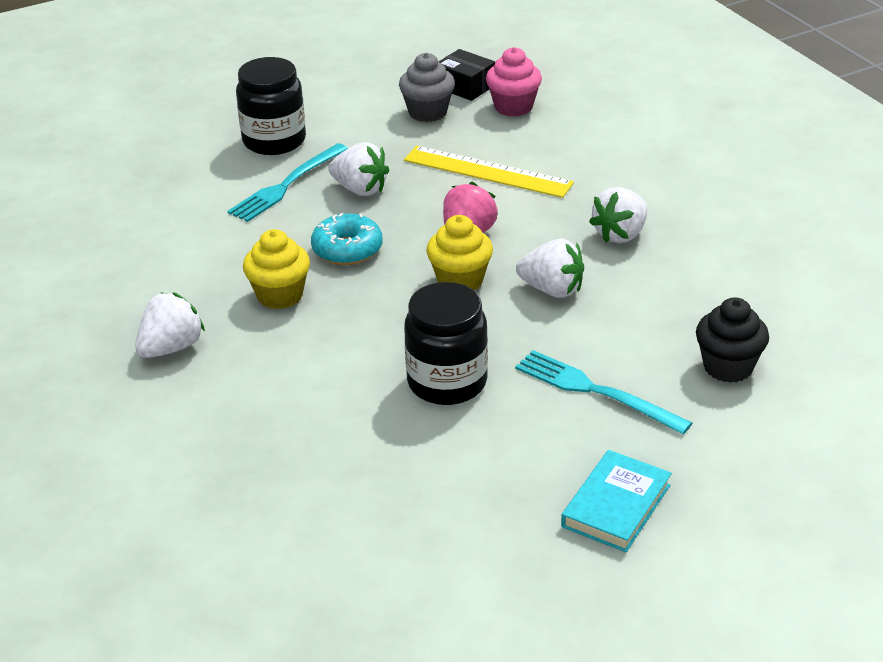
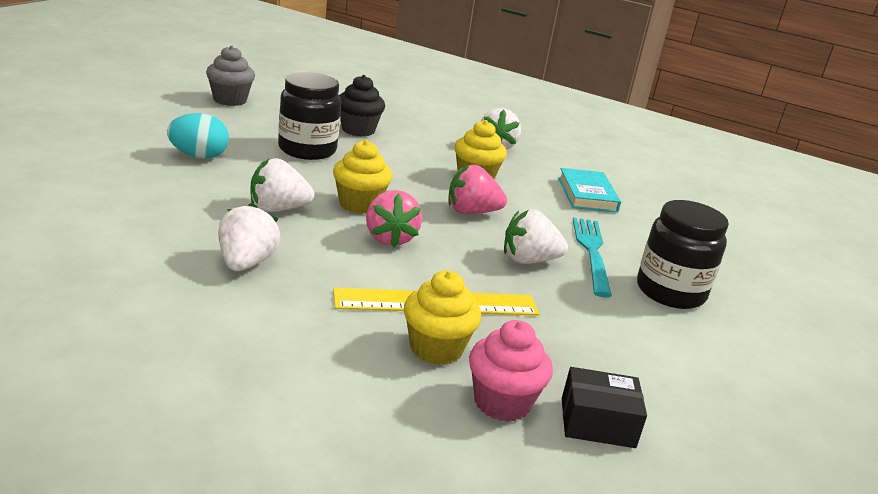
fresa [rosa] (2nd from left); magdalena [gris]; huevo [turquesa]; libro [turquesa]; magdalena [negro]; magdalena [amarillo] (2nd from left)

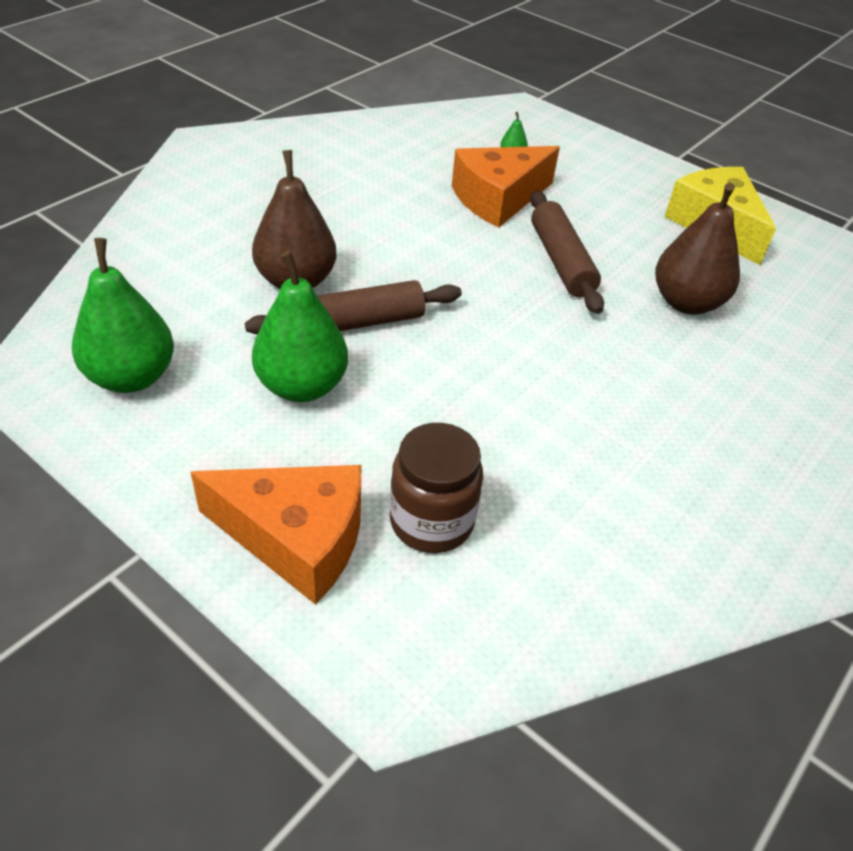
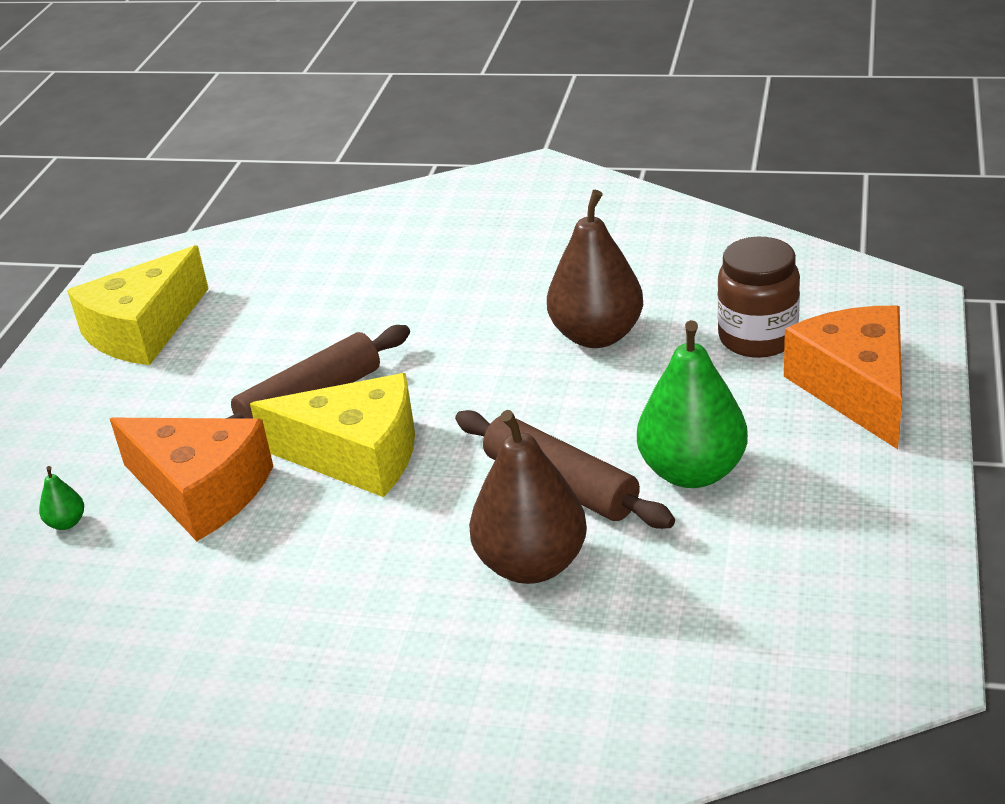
pera [verde] (1st from left in the first image); pera [marrón] (2nd from left); queso [amarillo] (2nd from left)

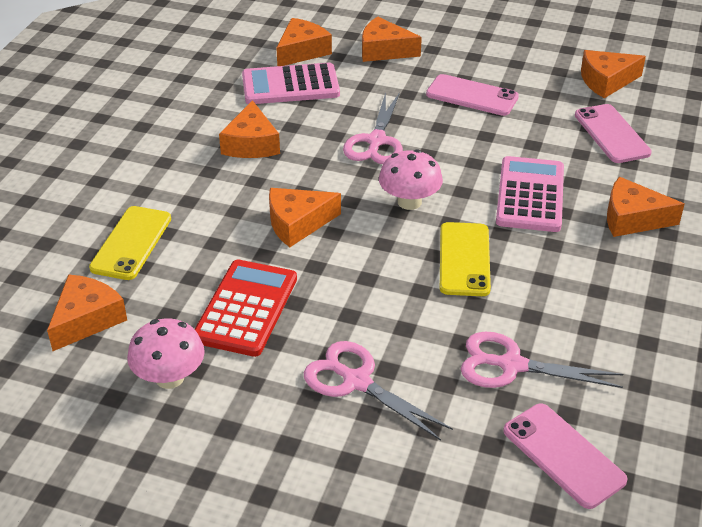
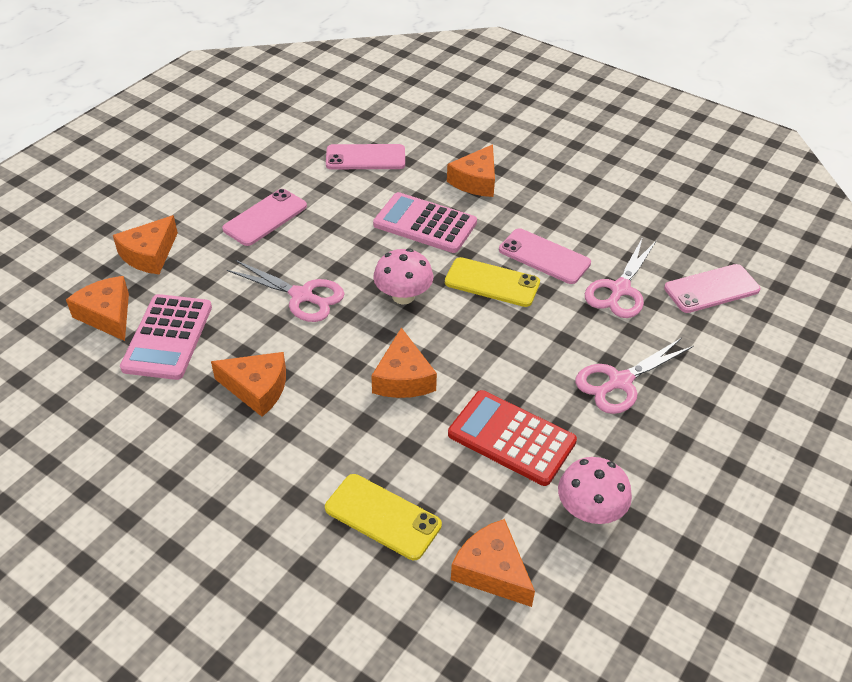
queso [naranja] (6th from left in the first image); móvil [rosa] (3rd from left)

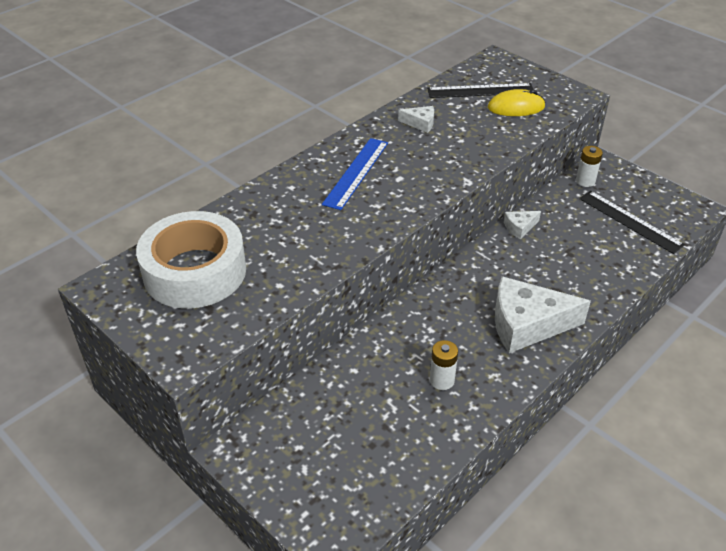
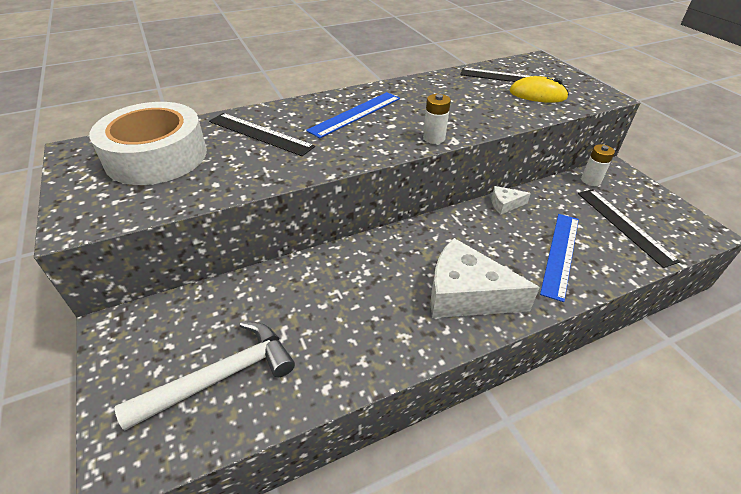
queso [blanco] (1st from left in the first image); pila [blanco] (1st from left); martillo [blanco]; regla [negro] (1st from left); regla [azul] (2nd from left)

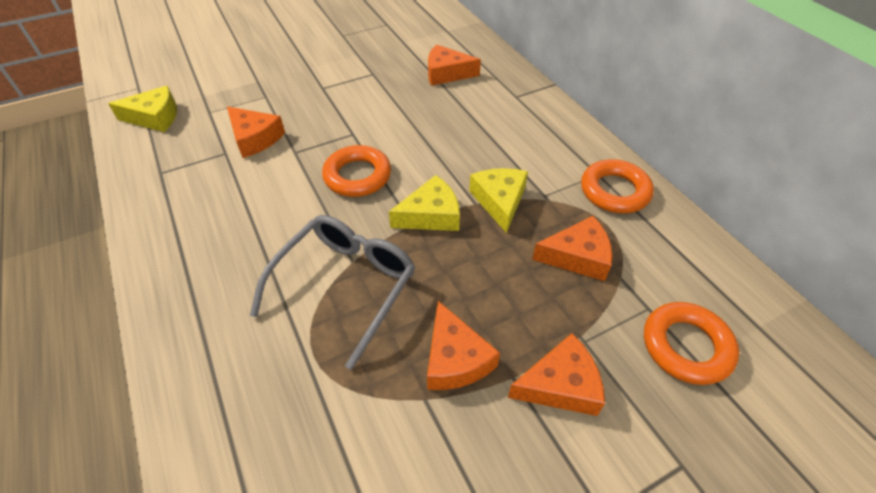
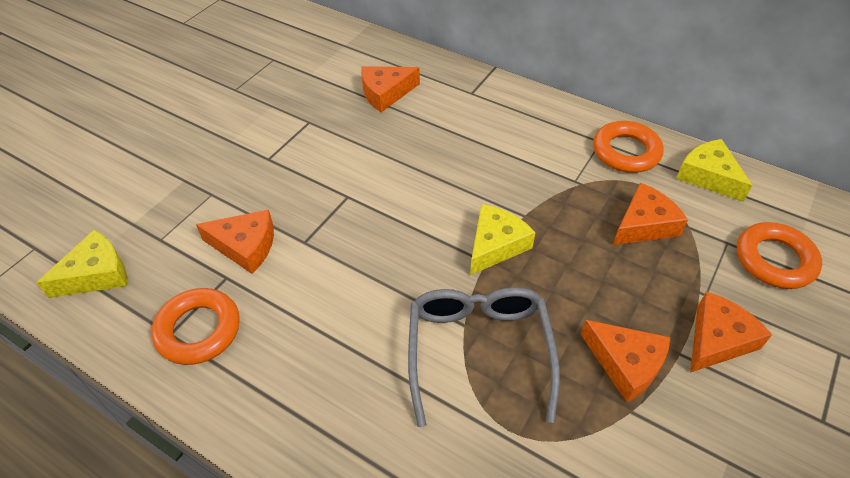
anillo [naranja] (1st from left); queso [amarillo] (3rd from left)

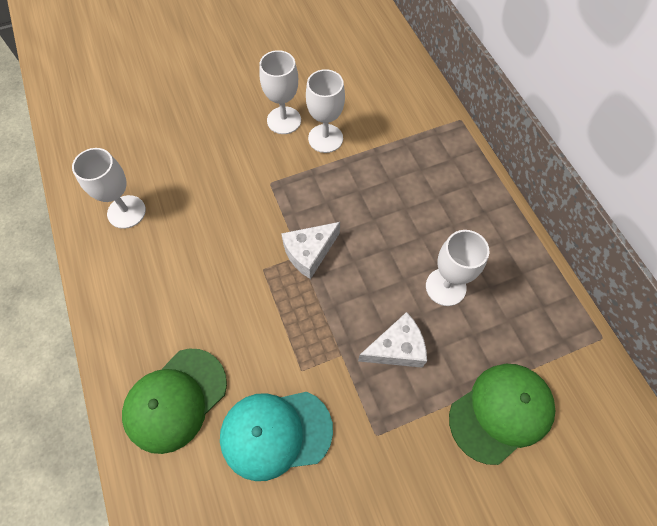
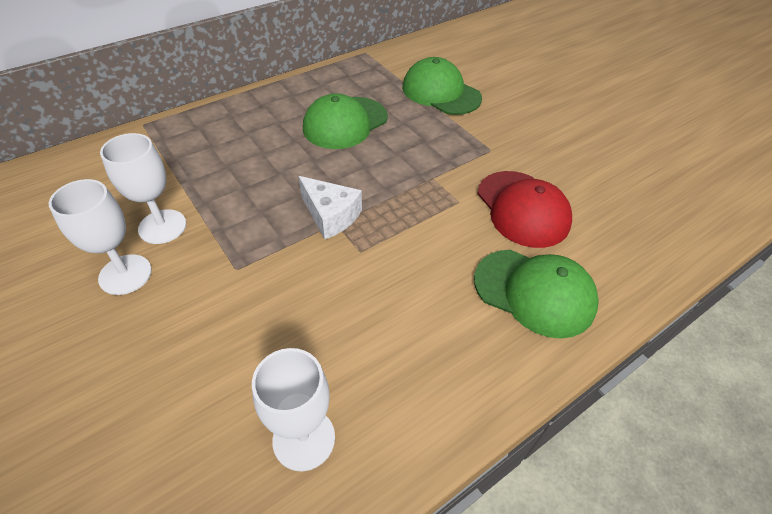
gorra [rojo]; queso [blanco] (2nd from left in the first image); gorra [verde] (1st from left)

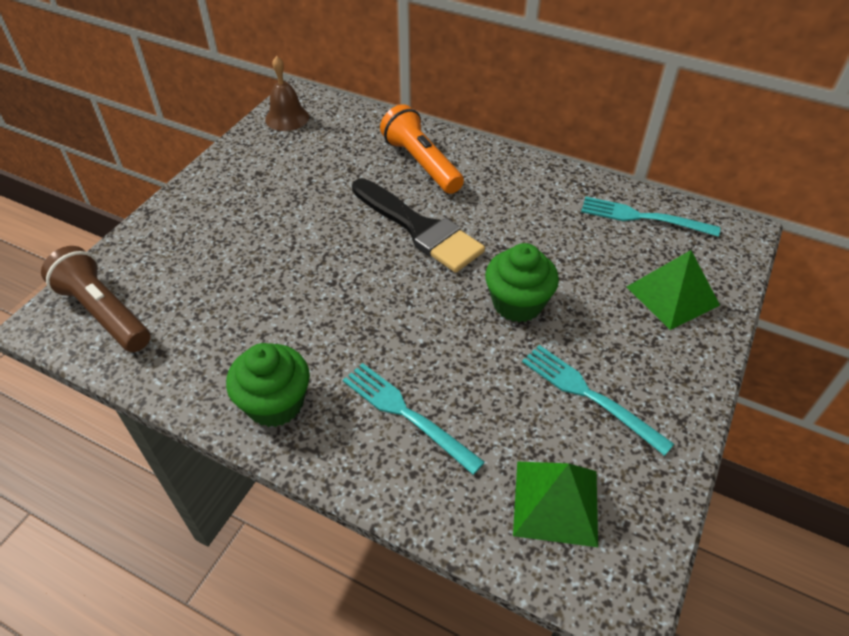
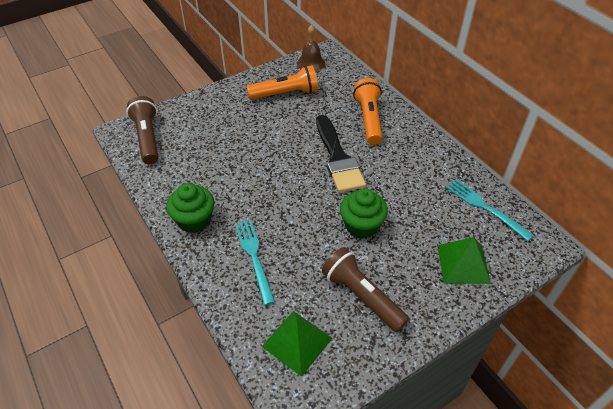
lámpara de mano [marrón] (2nd from left); lámpara de mano [naranja] (1st from left)

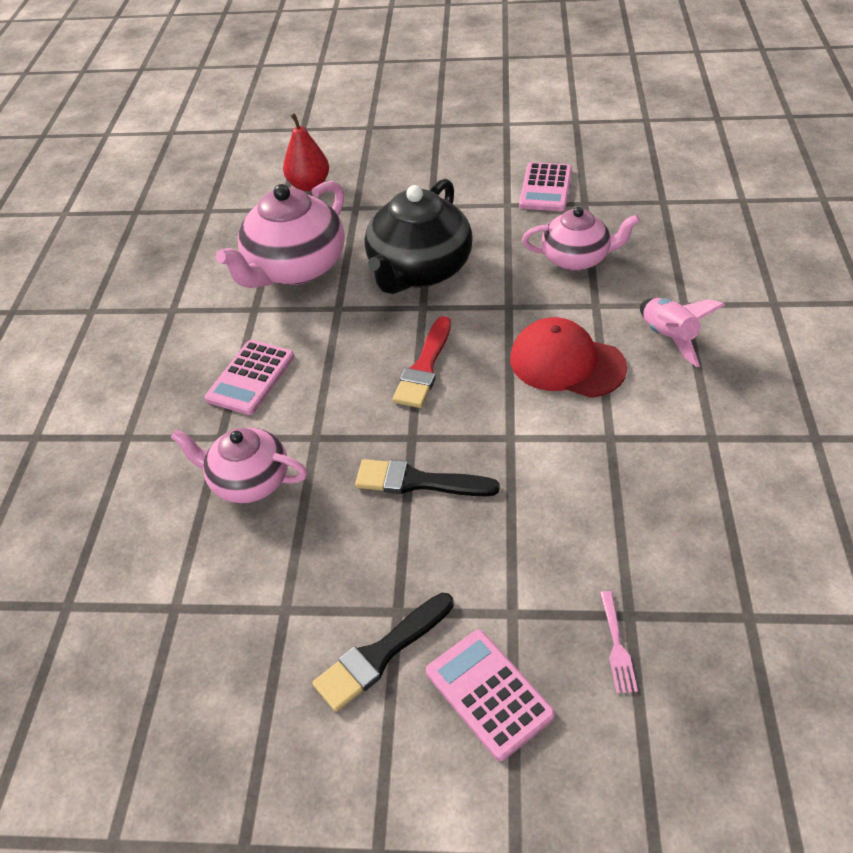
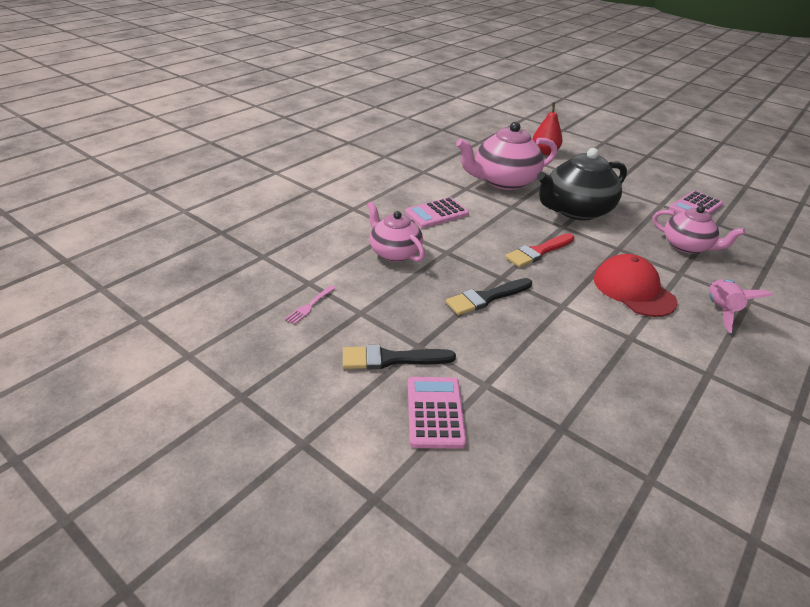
pincel [negro] (2nd from left); tenedor [rosa]

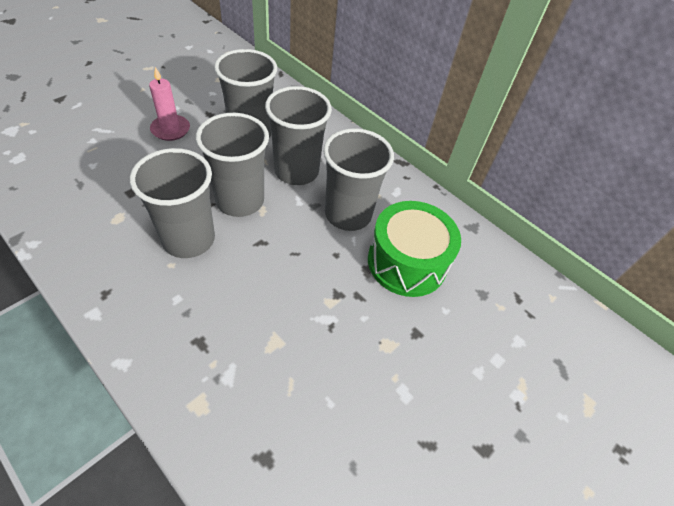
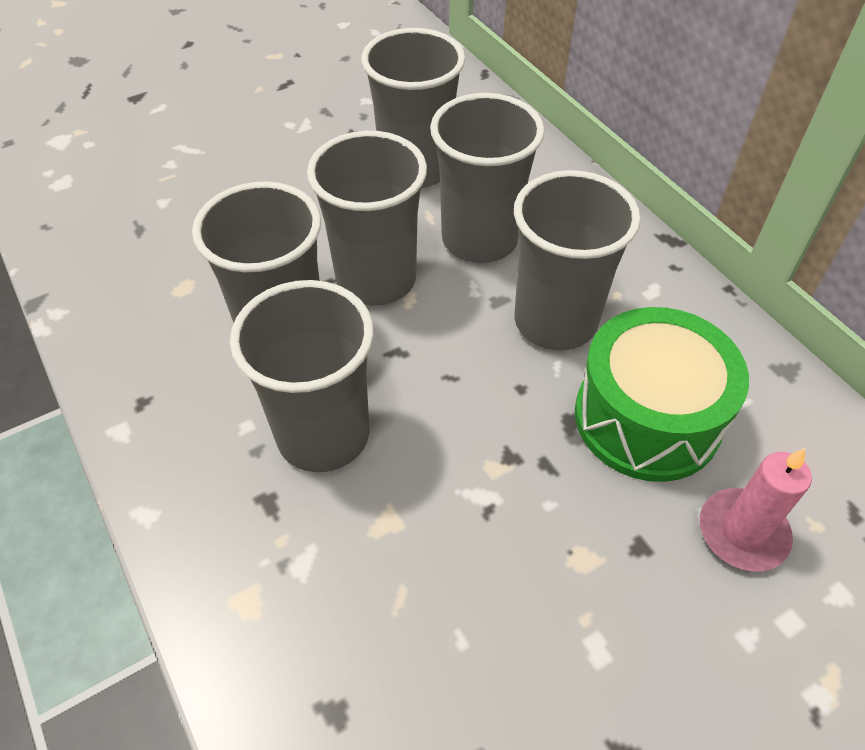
vela [rosa]; vaso [gris] (2nd from left)

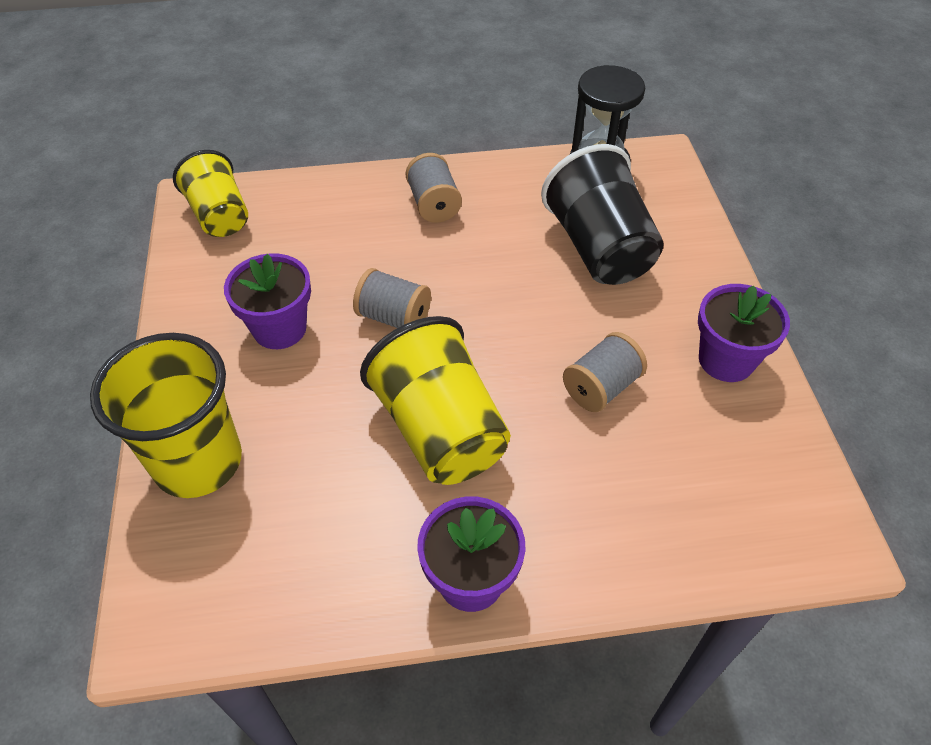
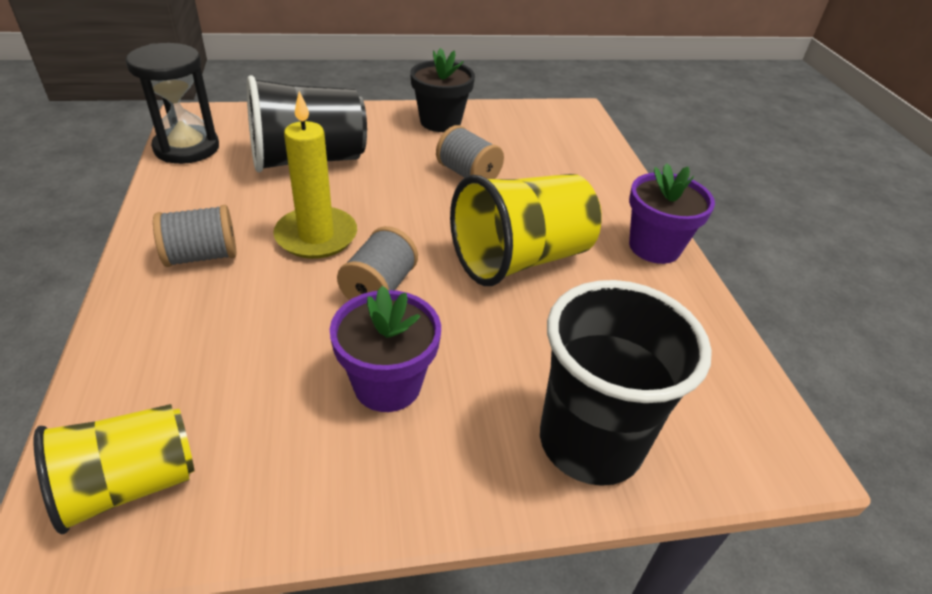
vaso [negro] (2nd from left); maceta [negro]; vela [amarillo]

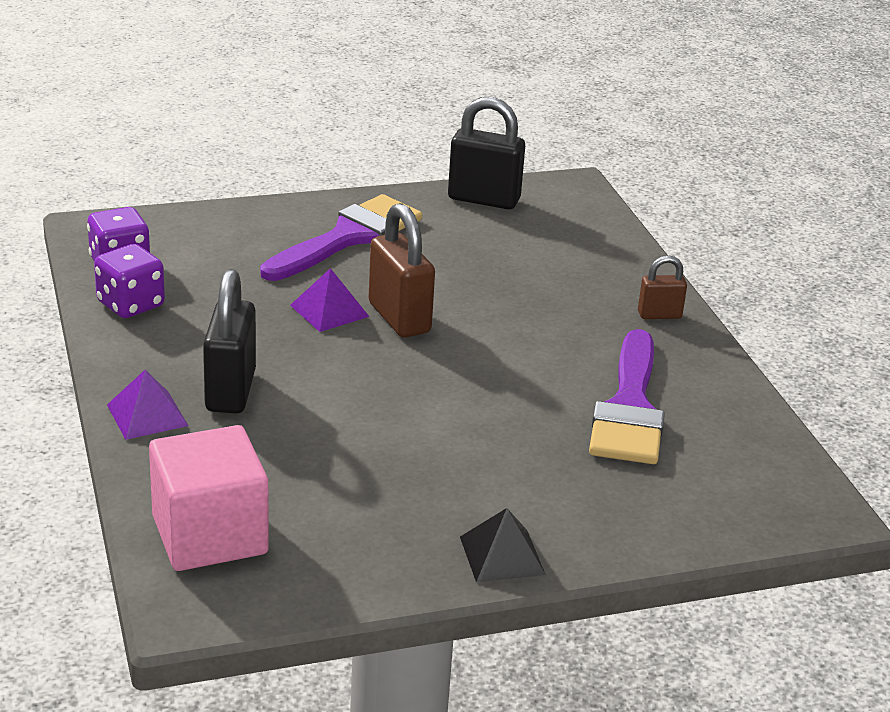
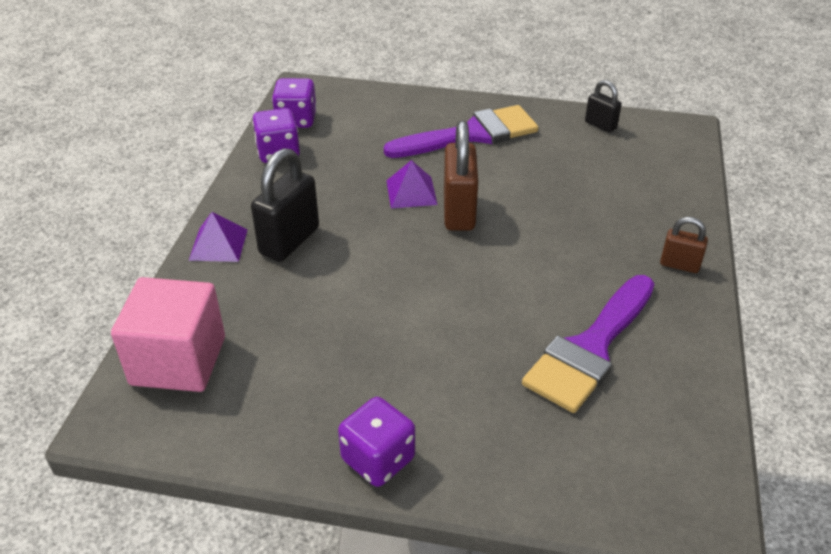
candado [negro] (2nd from left); dado [morado] (3rd from left)

